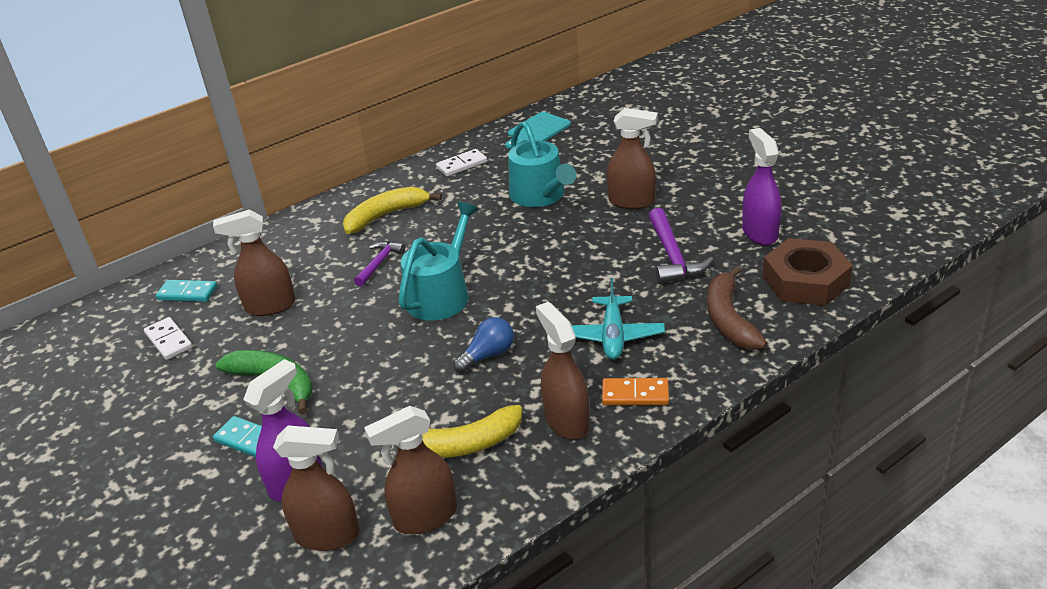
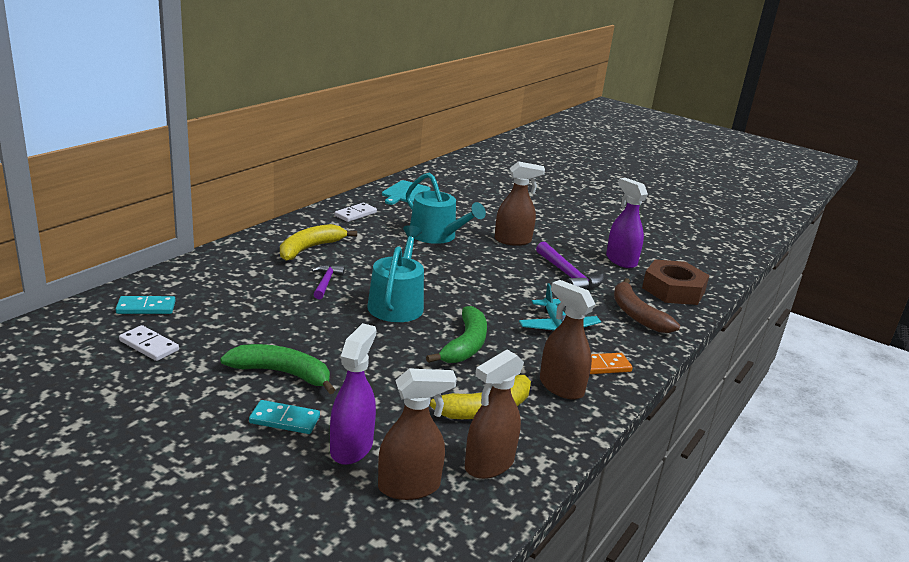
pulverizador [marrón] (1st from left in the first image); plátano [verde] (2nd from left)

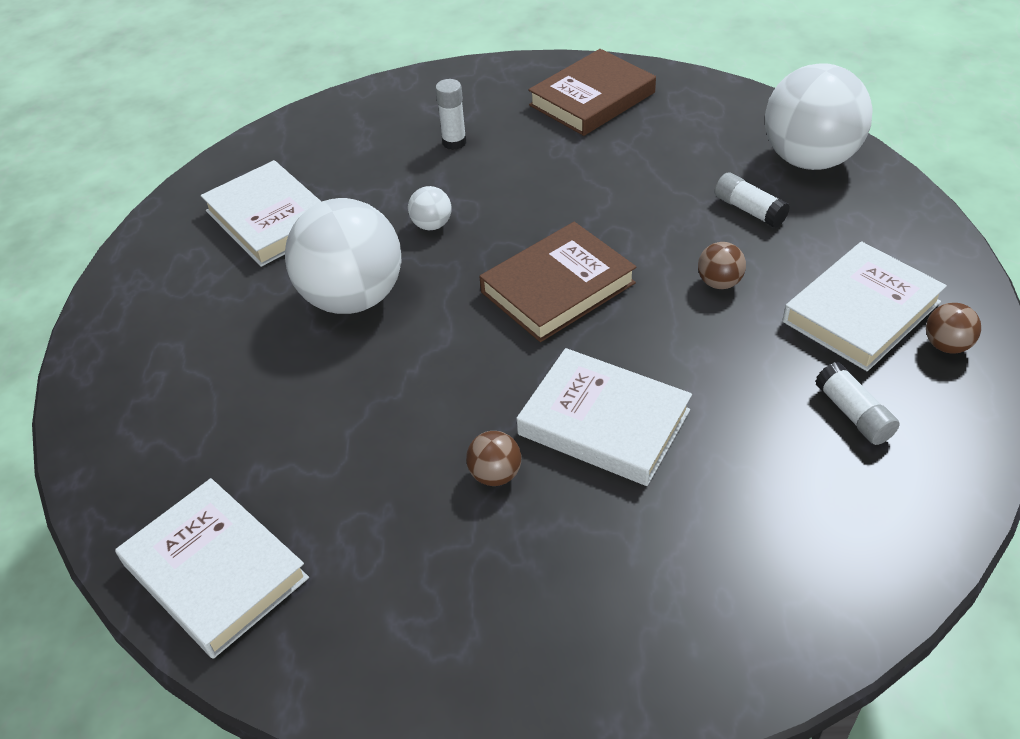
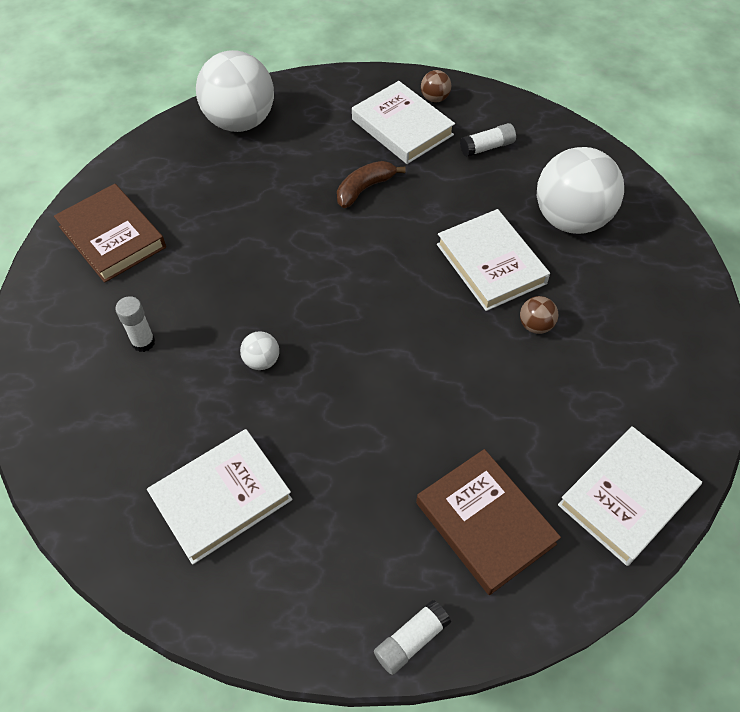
pelota [blanco] (3rd from left); libro [marrón] (2nd from left); libro [blanco] (3rd from left); plátano [marrón]; barra de pegamento [blanco] (2nd from left)

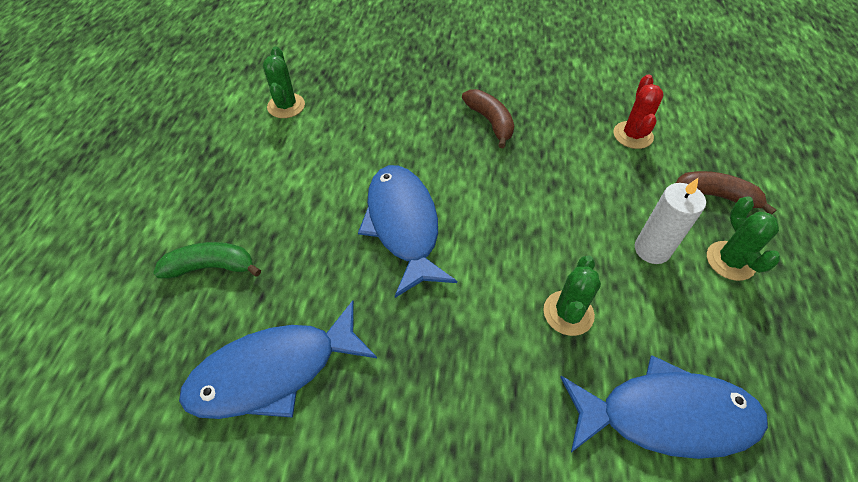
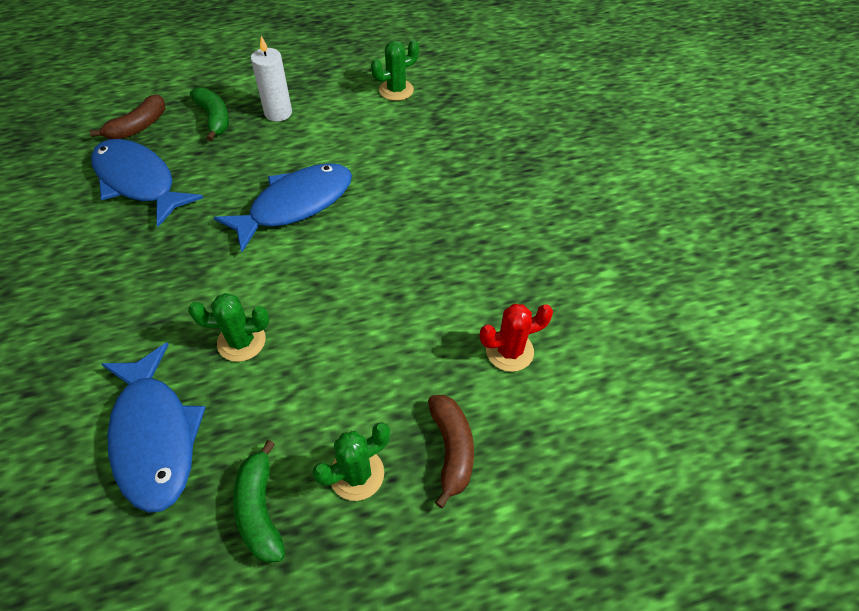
plátano [marrón] (1st from left); vela [blanco]; plátano [verde] (2nd from left)

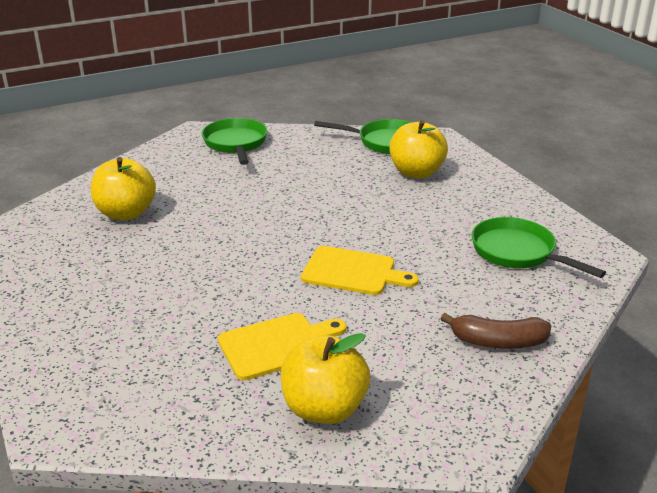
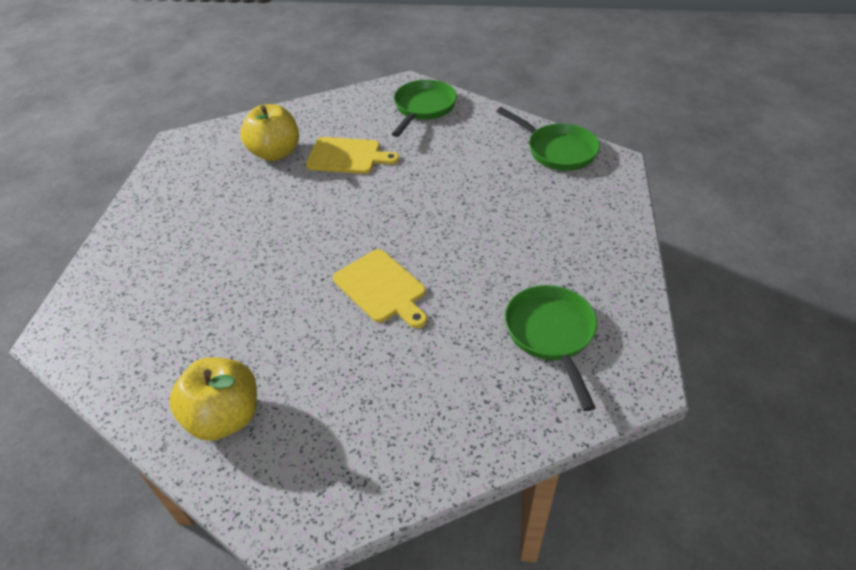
tabla de cortar [amarillo] (1st from left); manzana [amarillo] (3rd from left in the first image); plátano [marrón]

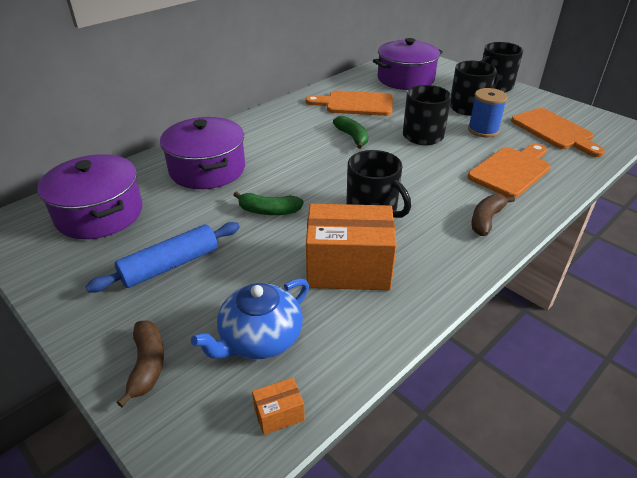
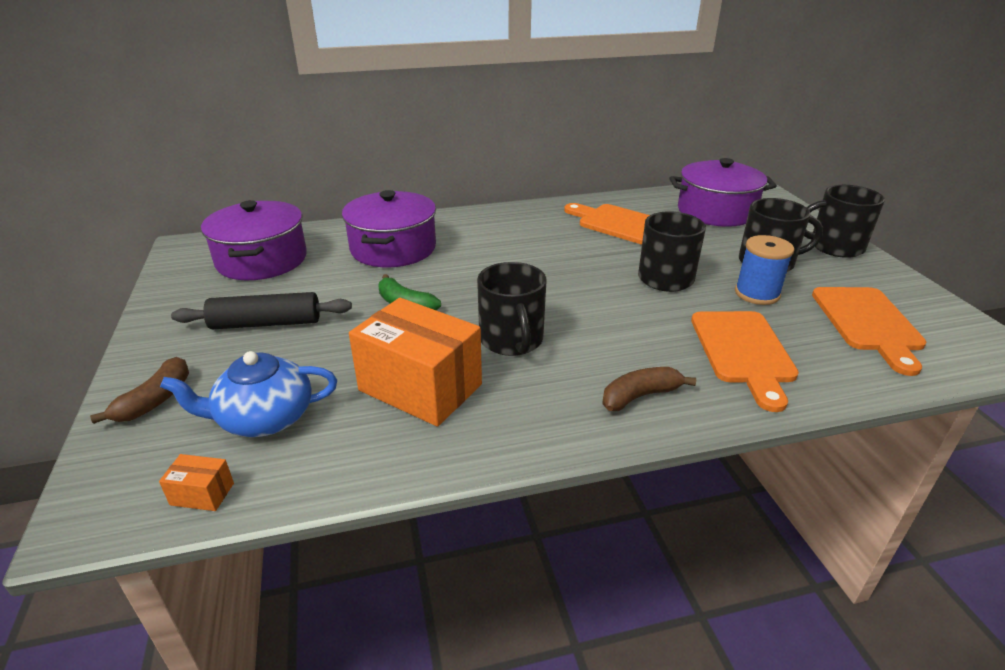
rodillo [negro]; plátano [verde] (2nd from left in the first image); tabla de cortar [naranja] (2nd from left)

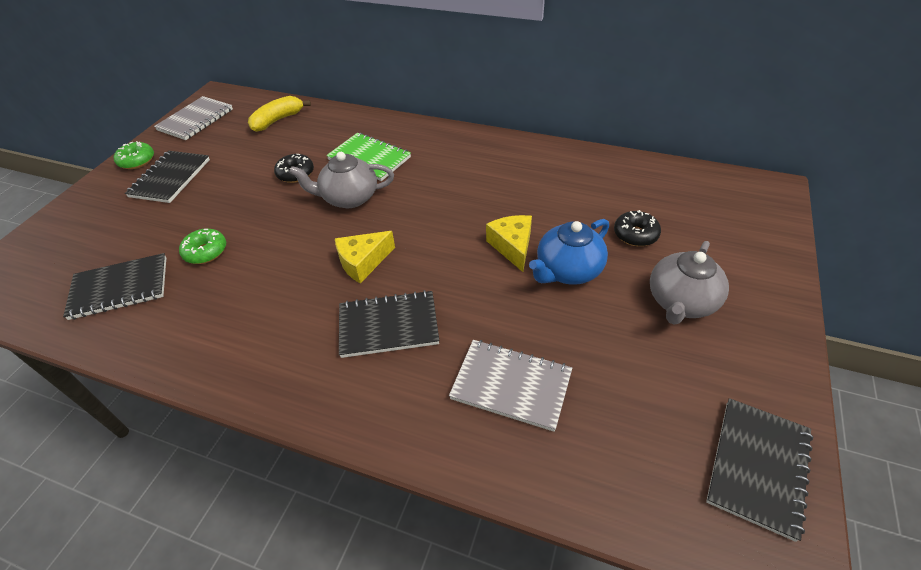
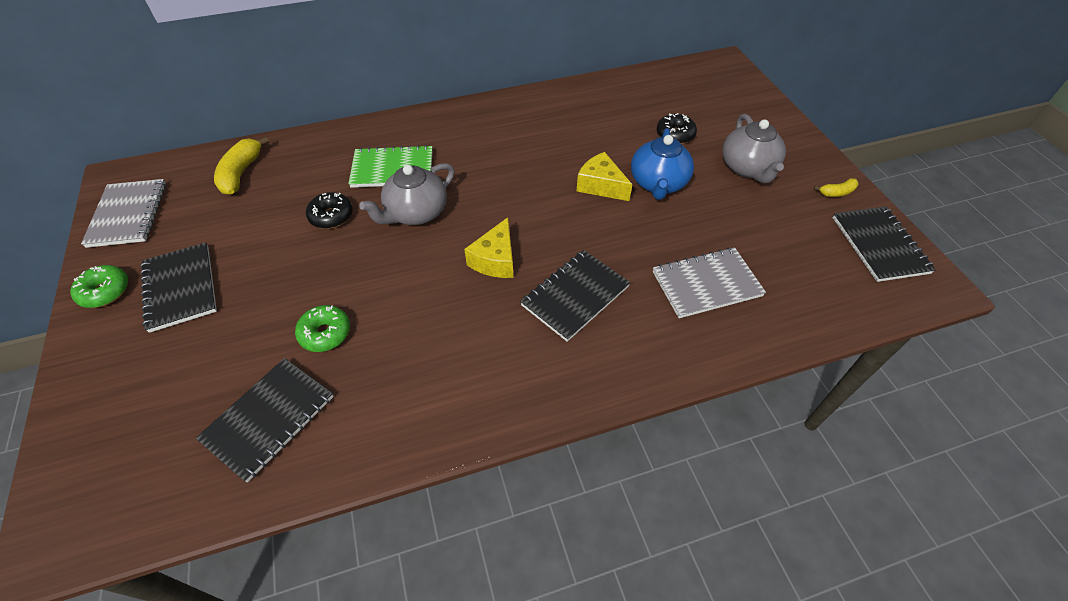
plátano [amarillo] (2nd from left)

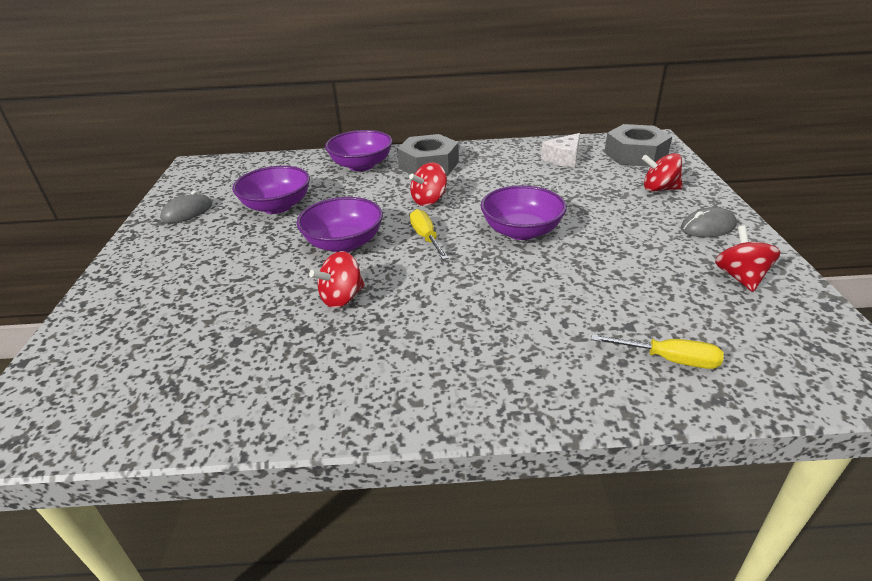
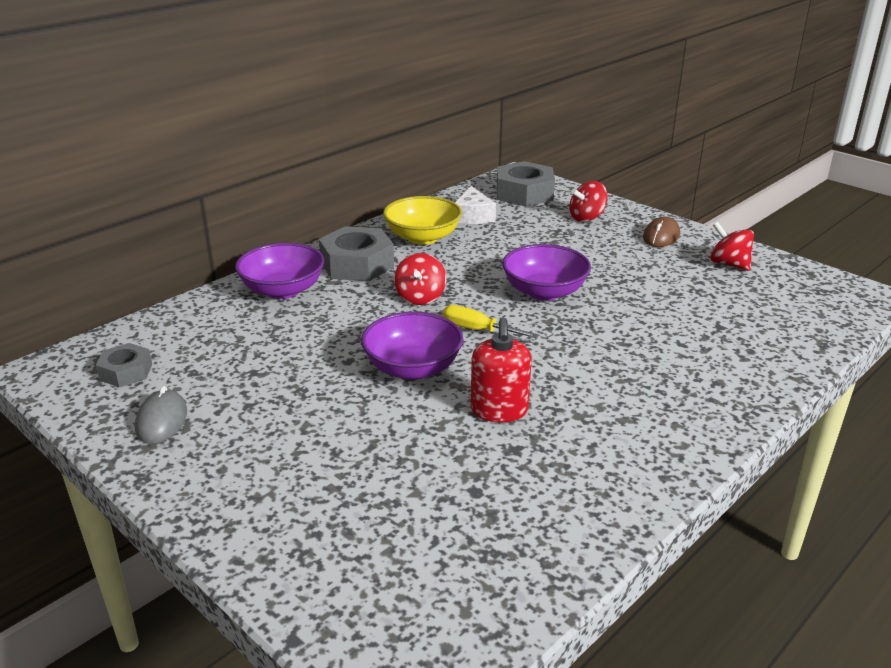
cuenco [morado] (1st from left in the first image); dispensador de jabón [rojo]; destornillador [amarillo] (2nd from left in the first image); ratón [marrón]; tuerca [gris] (1st from left); cuenco [amarillo]

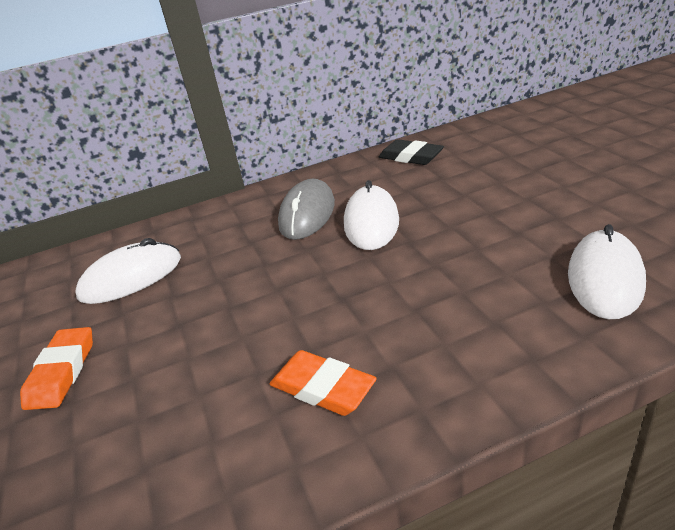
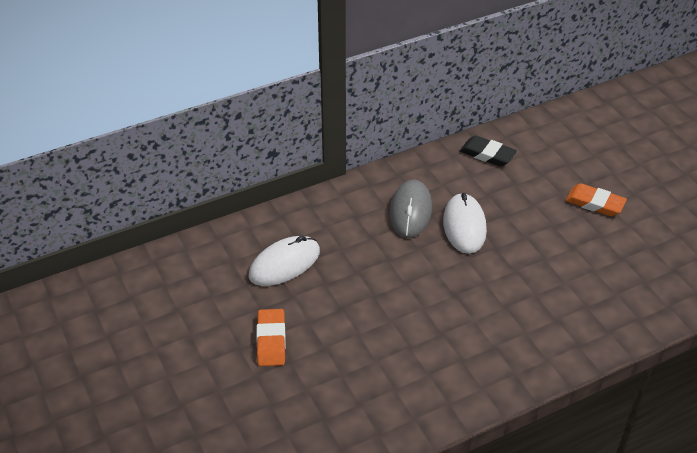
goma de borrar [naranja] (2nd from left); ratón [blanco] (3rd from left in the first image)

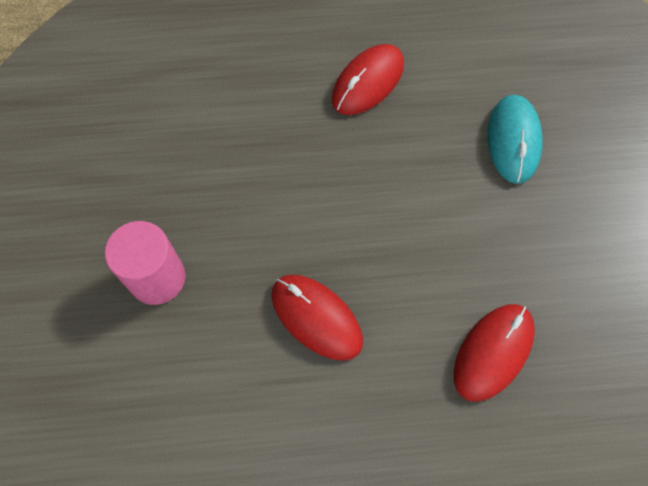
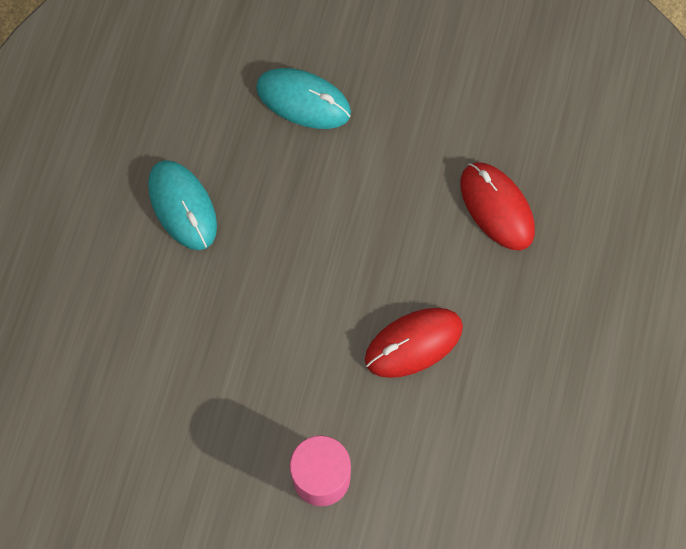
ratón [turquesa] (1st from left)

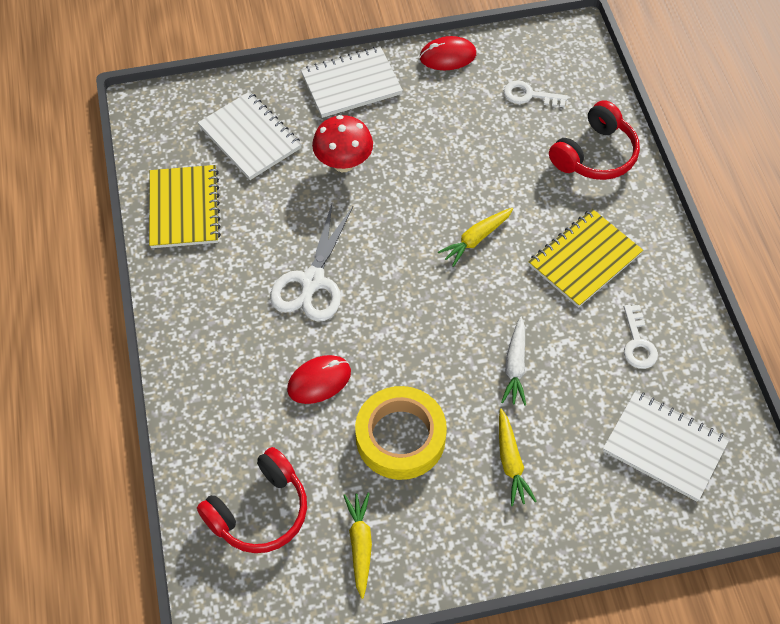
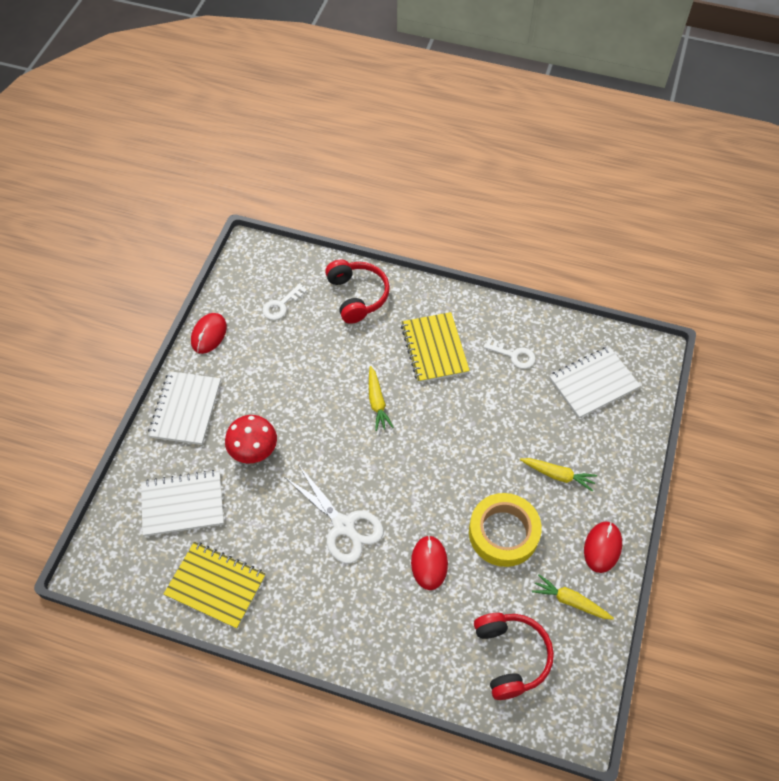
zanahoria [blanco]; ratón [rojo] (3rd from left)

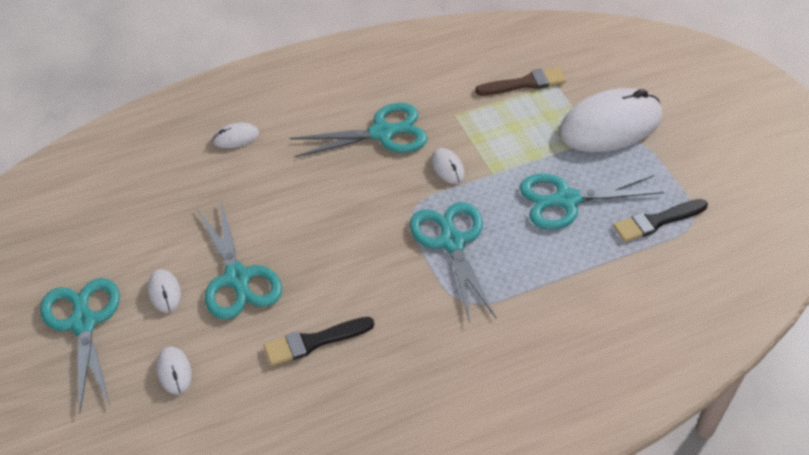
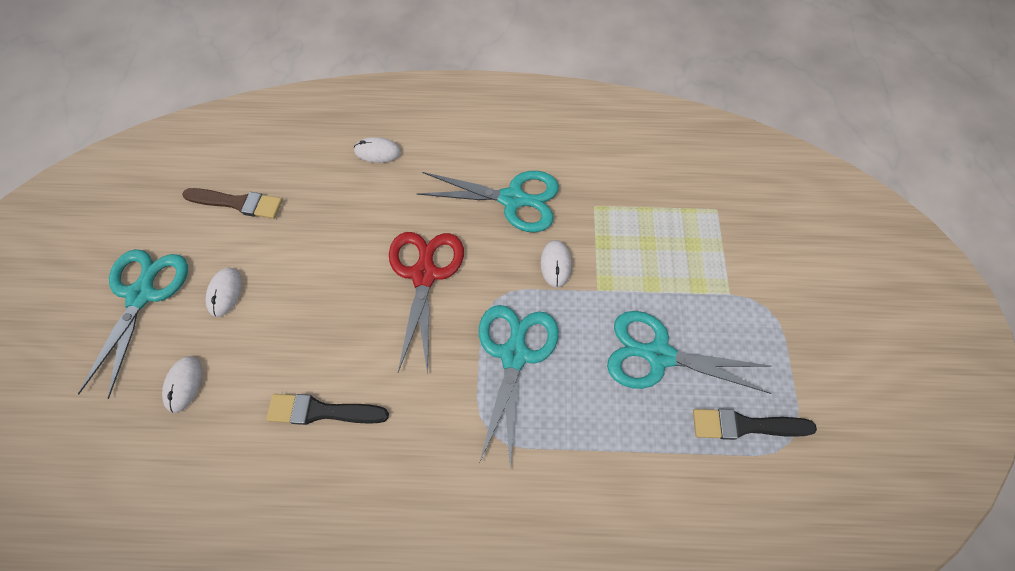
tijeras [turquesa] (2nd from left in the first image); pincel [marrón]; ratón [blanco] (5th from left in the first image); tijeras [rojo]

